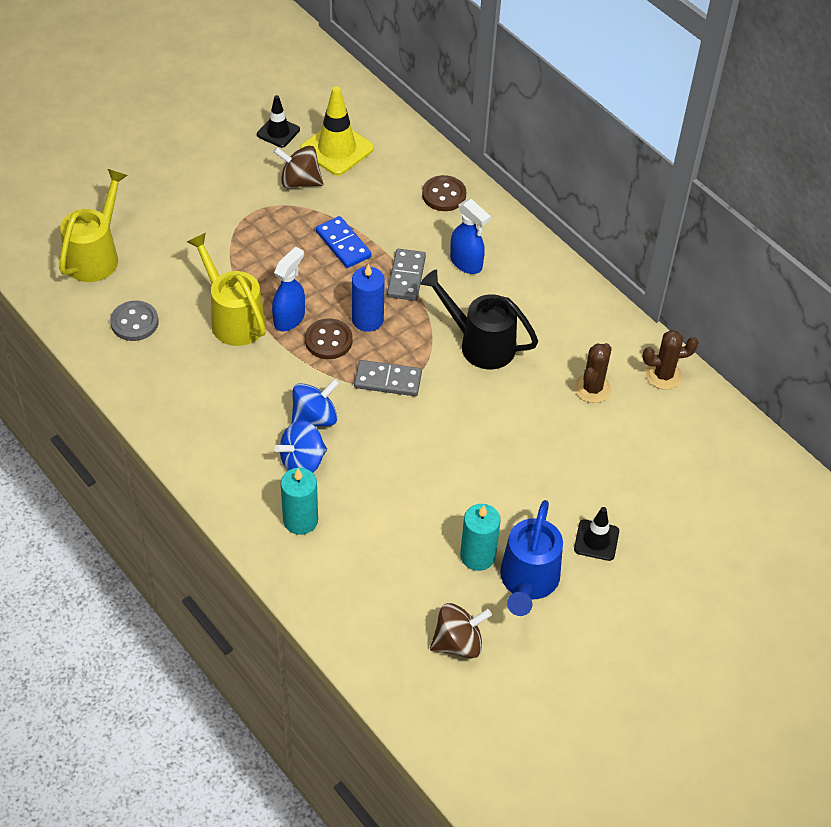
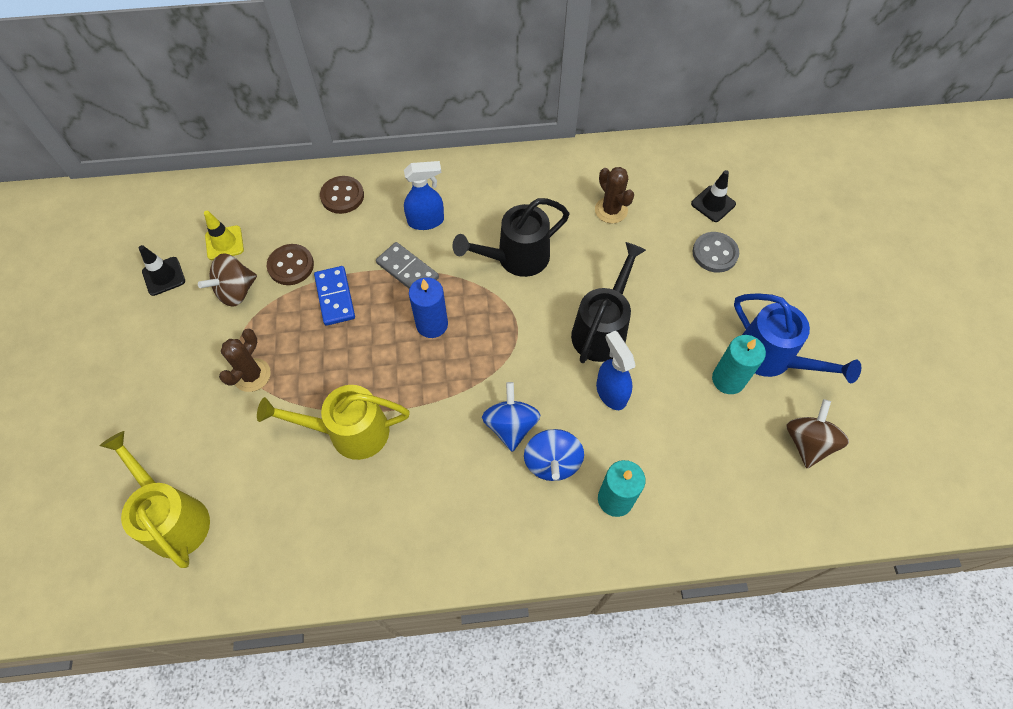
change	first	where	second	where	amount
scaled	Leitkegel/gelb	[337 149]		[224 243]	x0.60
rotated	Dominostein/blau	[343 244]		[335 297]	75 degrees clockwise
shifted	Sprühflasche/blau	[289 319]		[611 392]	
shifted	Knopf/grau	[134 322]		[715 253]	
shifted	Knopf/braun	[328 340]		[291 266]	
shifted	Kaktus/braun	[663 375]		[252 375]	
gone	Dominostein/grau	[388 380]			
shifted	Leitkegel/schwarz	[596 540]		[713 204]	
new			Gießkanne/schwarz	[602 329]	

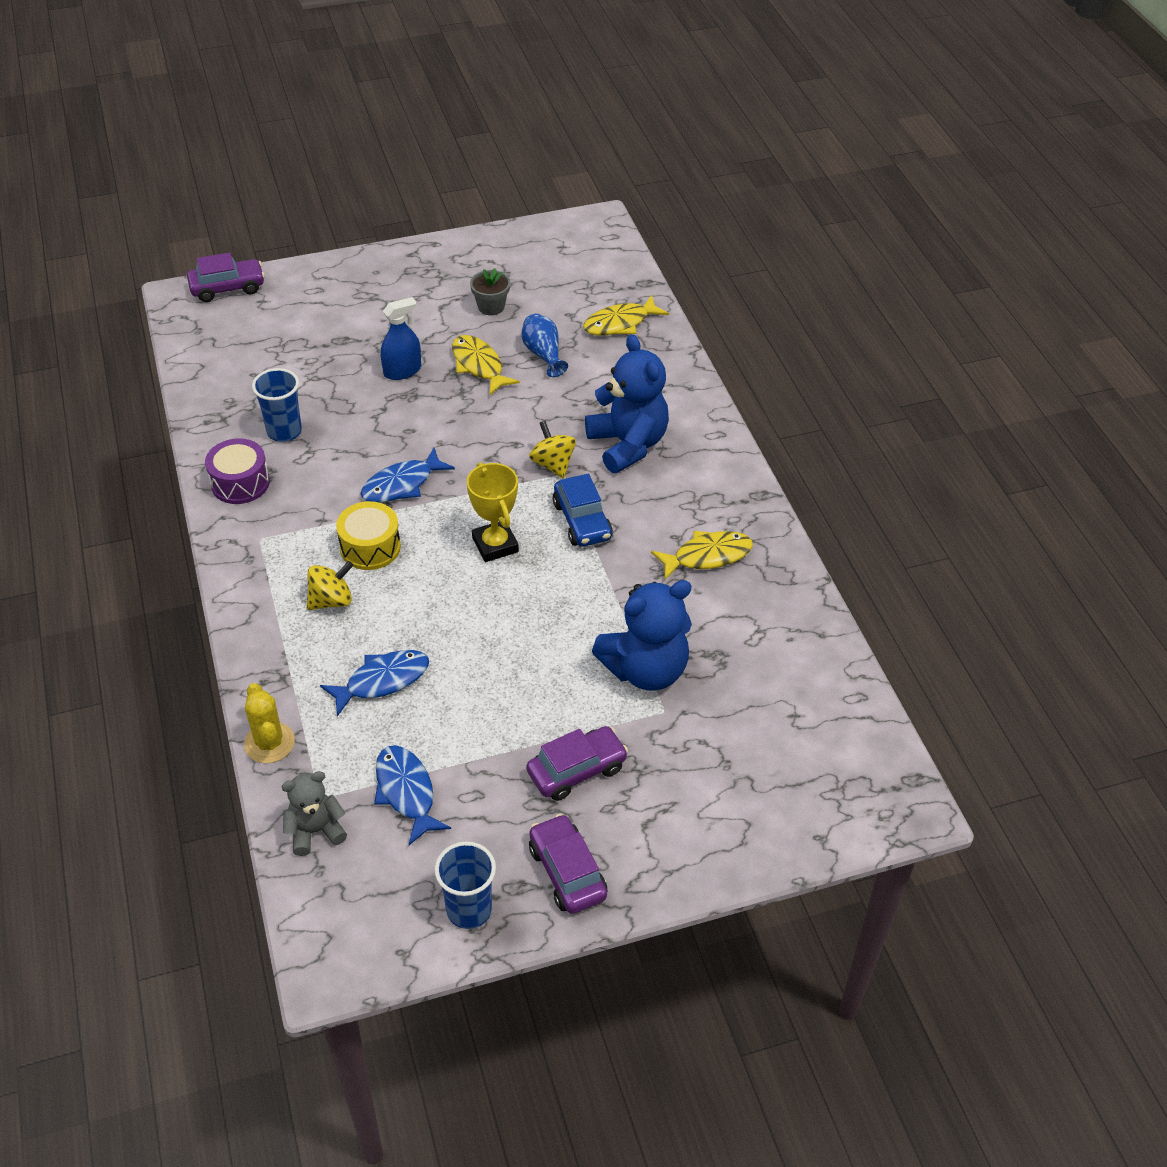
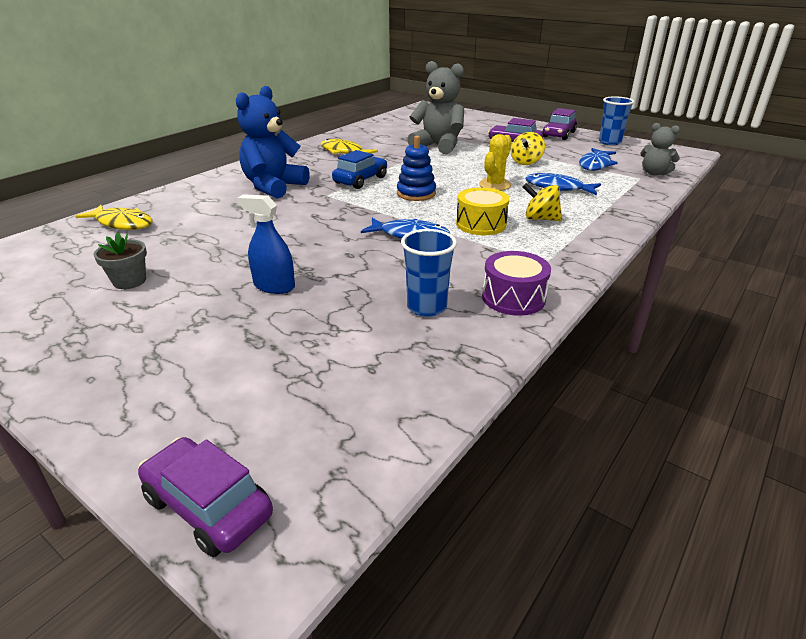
change	first	where	second	where	amount
gone	Vase/blau	[543 354]			
gone	Fisch/gelb	[479 365]			
shifted	Kreisel/gelb	[553 464]		[525 162]	
swapped	Pokal/gelb	[495 545]	Stapelspielzeug/blau	[416 193]	
repainted	Teddybär/blau	[645 669]	Teddybär/grau	[438 146]	
shifted	Kaktus/gelb	[269 743]		[495 185]	

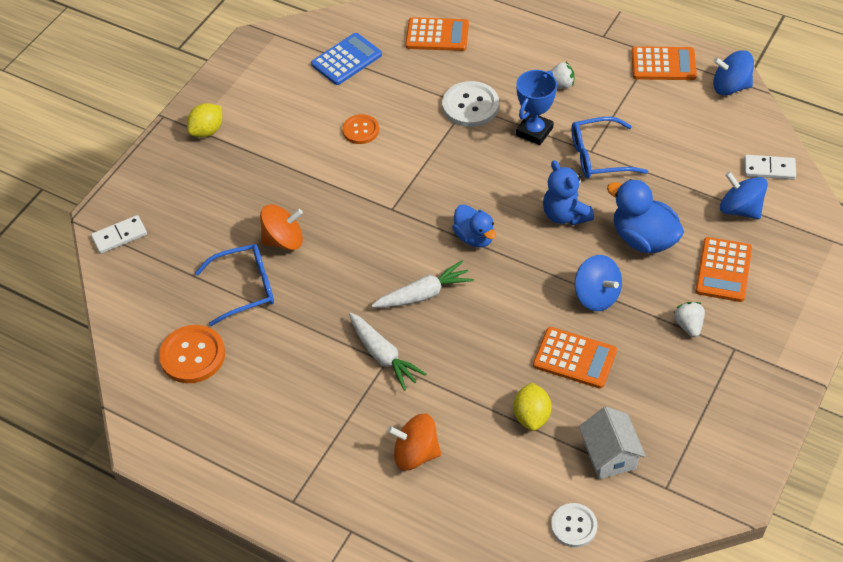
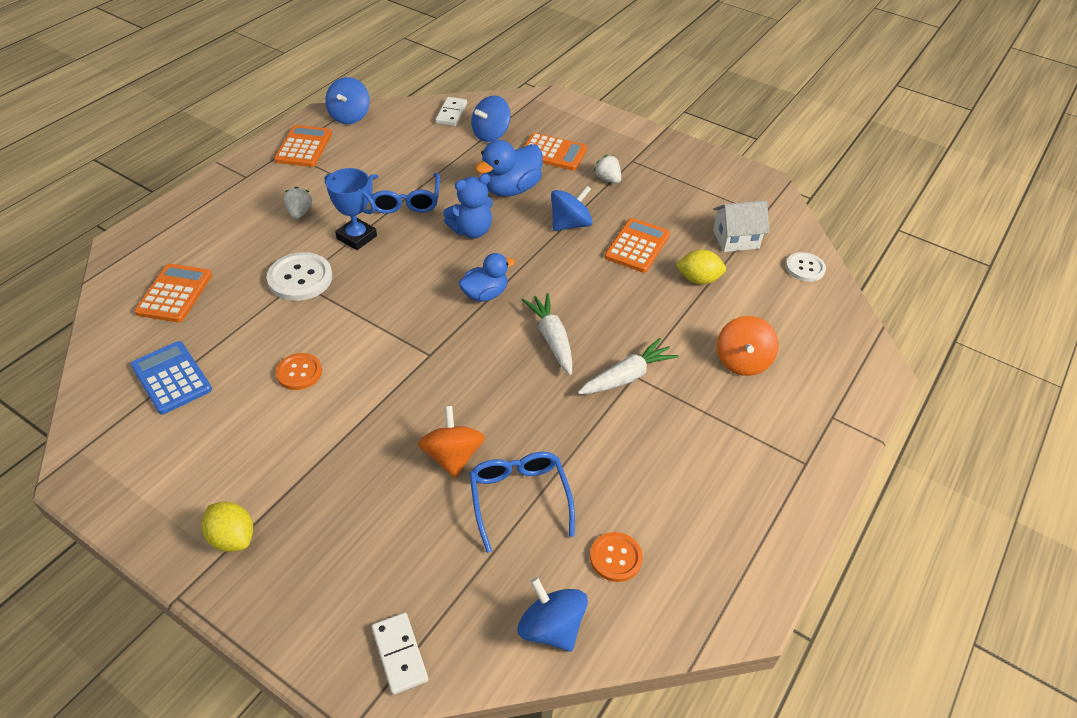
change	first	where	second	where	amount
rotated	Erdbeere/weiß	[688 325]		[608 179]	60 degrees clockwise
scaled	Knopf/orange	[192 355]		[615 558]	x0.64
new			Kreisel/blau	[551 627]	

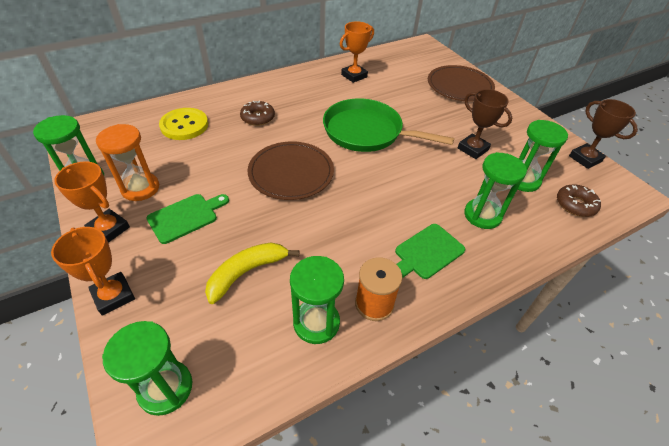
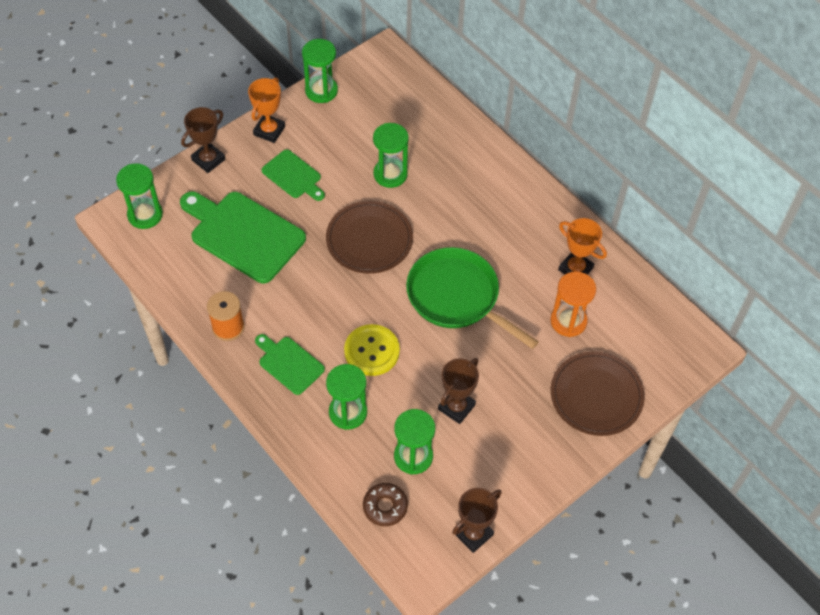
change	first	where	second	where	amount
rotated	Pfanne/grün	[366 132]		[456 297]	60 degrees counterclockwise
gone	Donut/braun	[258 117]			
shifted	Knopf/gelb	[184 125]		[372 351]	
shifted	Sanduhr/orange	[140 188]		[568 321]	
repainted	Pokal/orange	[114 296]	Pokal/braun	[208 160]	
swapped	Banane/gelb	[246 272]	Schneidebrett/grün	[243 234]	
shifted	Sanduhr/grün	[316 322]		[390 174]	

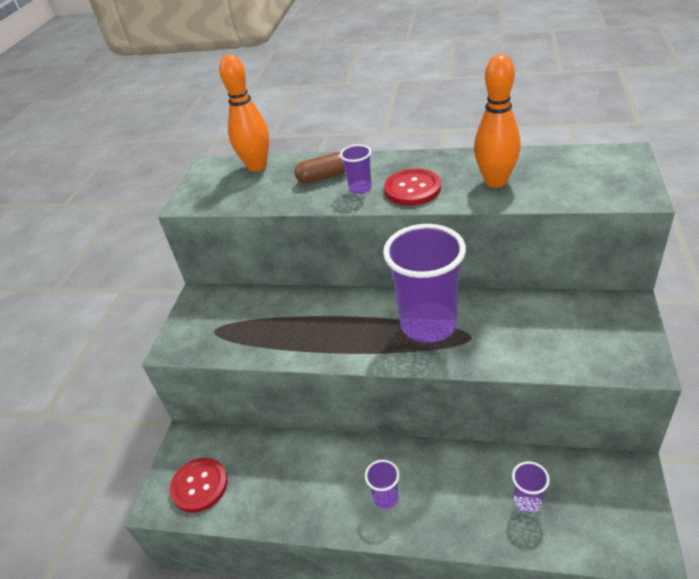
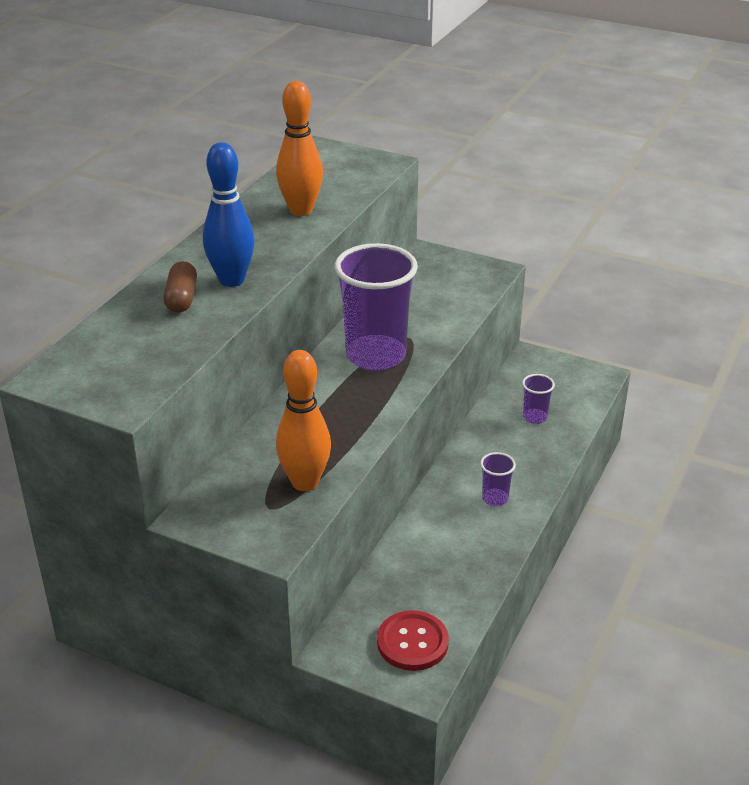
change	first	where	second	where	amount
shifted	Bowlingkegel/orange	[257 166]		[305 482]	
swapped	Becher/lila	[360 188]	Bowlingkegel/blau	[231 280]	
gone	Knopf/rot	[412 189]			

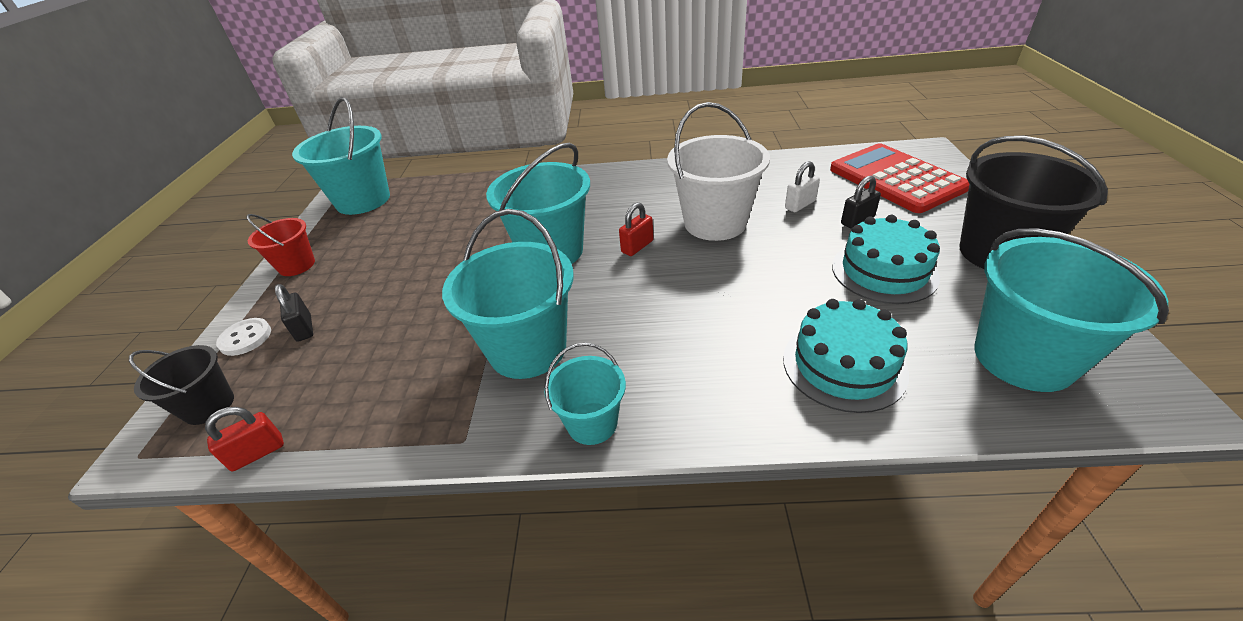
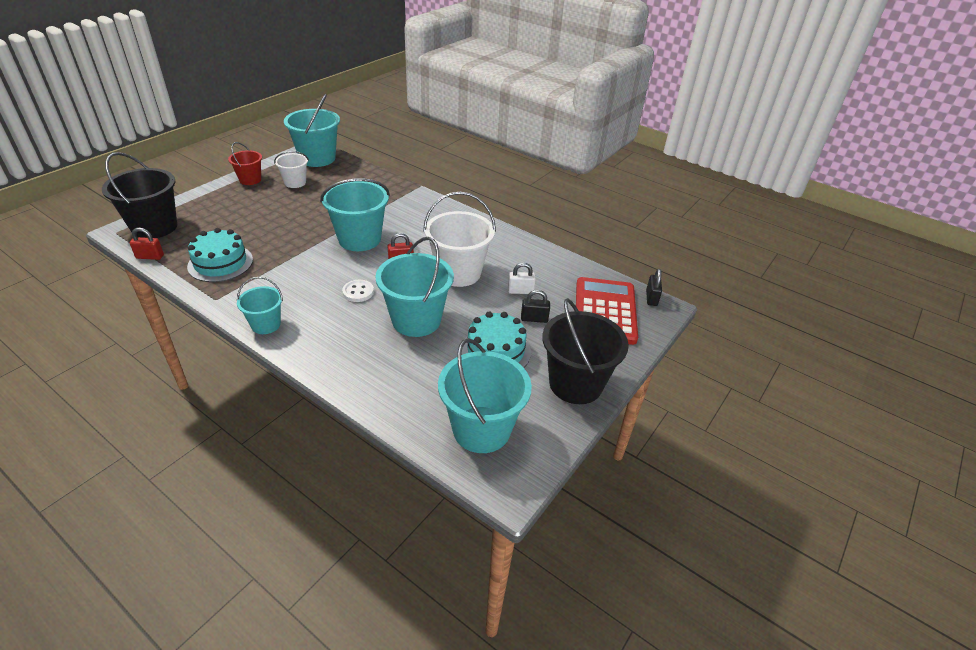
change	first	where	second	where	amount
shifted	Eimer/türkis	[528 349]		[416 320]	
shifted	Vorhängeschloss/schwarz	[304 328]		[651 298]	
shifted	Kuchen/türkis	[844 365]		[220 263]	
shifted	Knopf/weiß	[245 338]		[358 292]	
scaled	Eimer/schwarz	[209 406]		[154 227]	x1.78
new			Eimer/weiß	[295 182]	

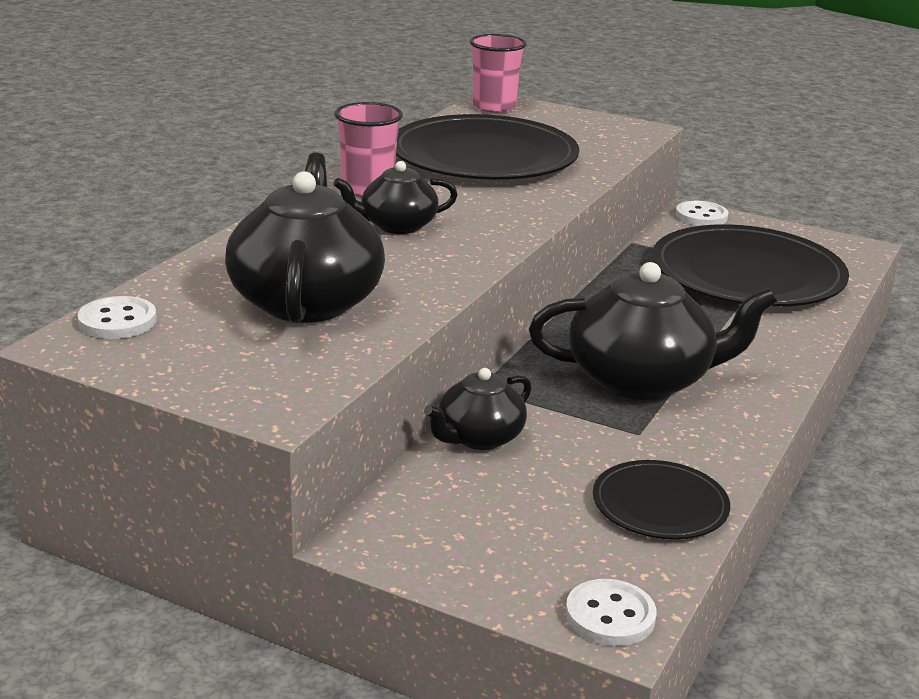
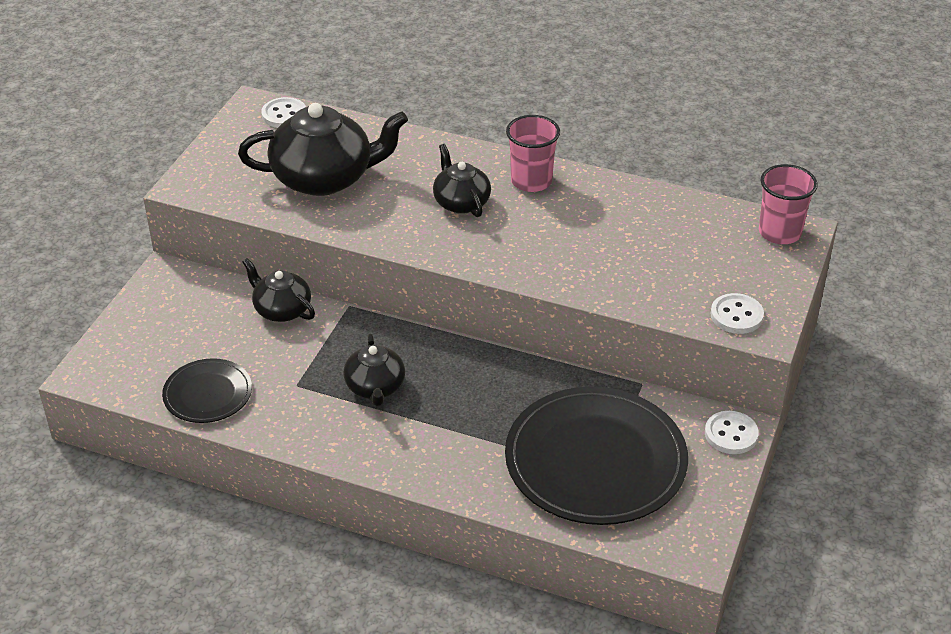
change	first	where	second	where	amount
gone	Teller/schwarz	[484 156]			
scaled	Teekanne/schwarz	[642 380]		[375 387]	x0.56
shifted	Knopf/weiß	[610 616]		[736 315]	

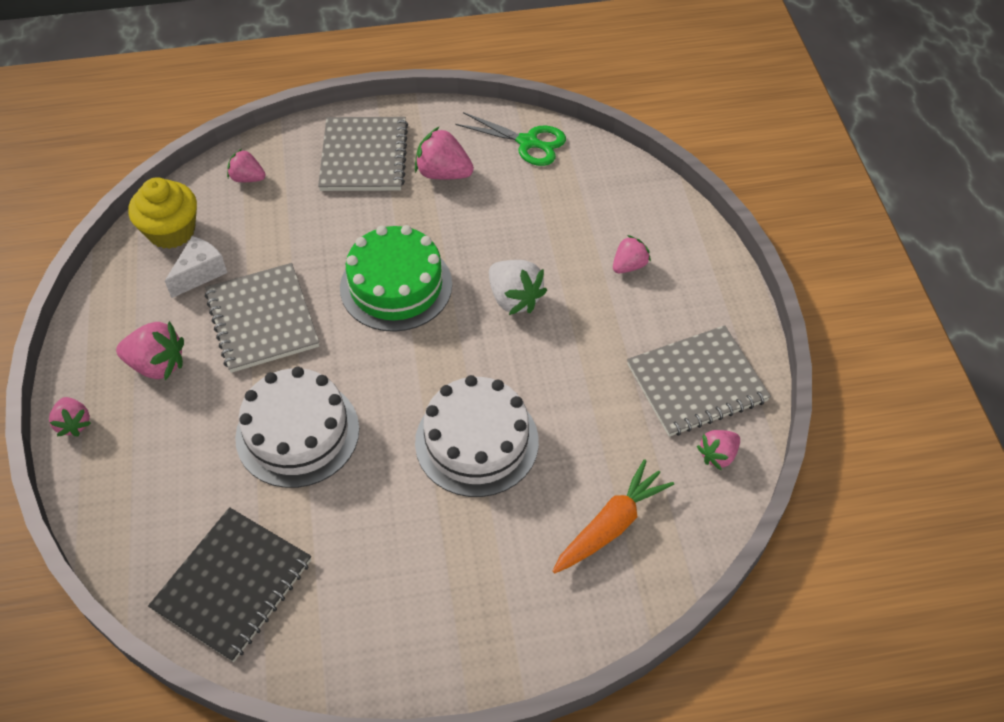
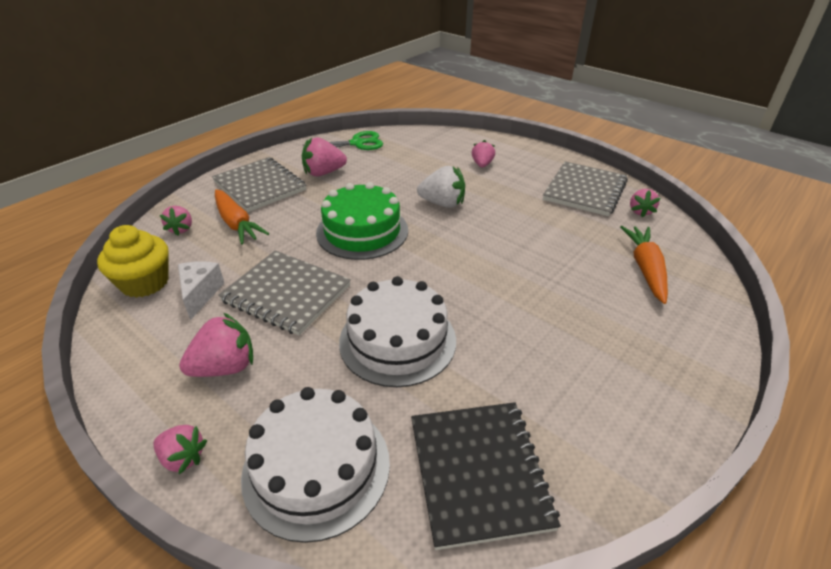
change	first	where	second	where	amount
rotated	Erdbeere/rosa	[247 178]		[181 229]	75 degrees counterclockwise
shifted	Kuchen/weiß	[477 441]		[316 467]	
new			Karotte/orange	[236 223]	

